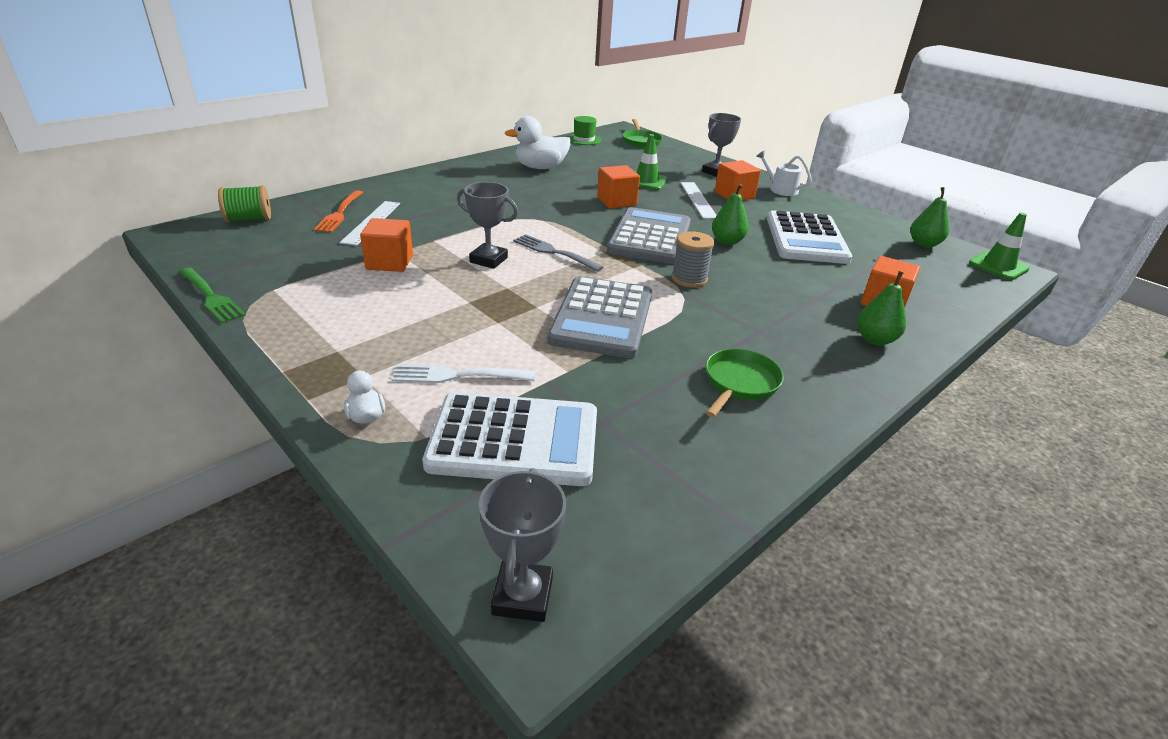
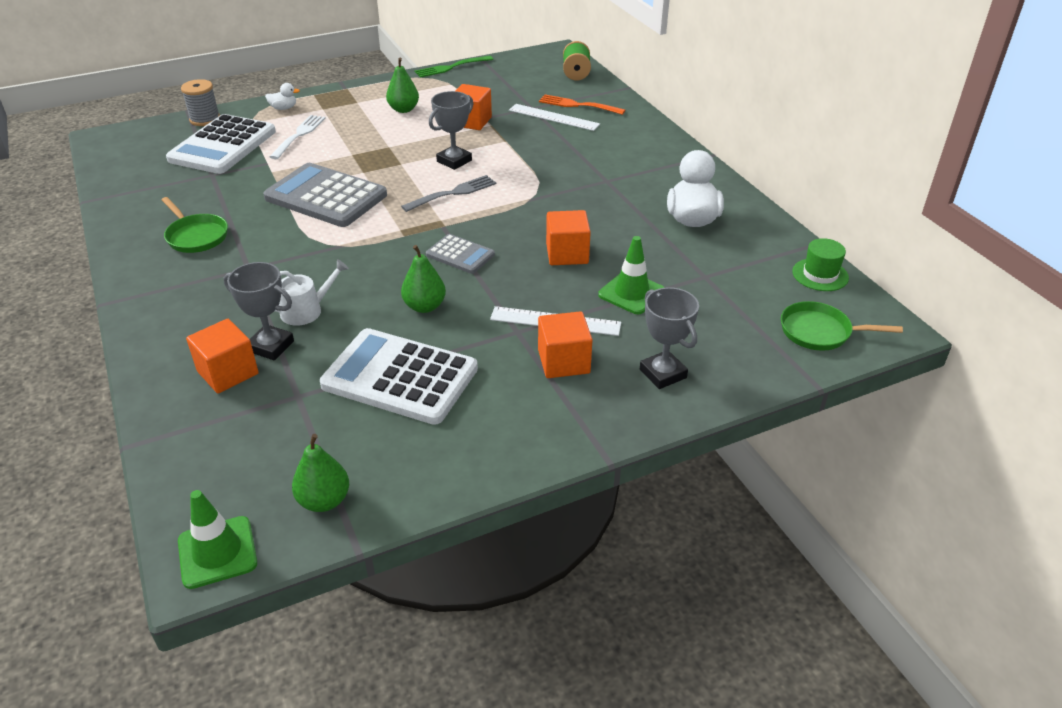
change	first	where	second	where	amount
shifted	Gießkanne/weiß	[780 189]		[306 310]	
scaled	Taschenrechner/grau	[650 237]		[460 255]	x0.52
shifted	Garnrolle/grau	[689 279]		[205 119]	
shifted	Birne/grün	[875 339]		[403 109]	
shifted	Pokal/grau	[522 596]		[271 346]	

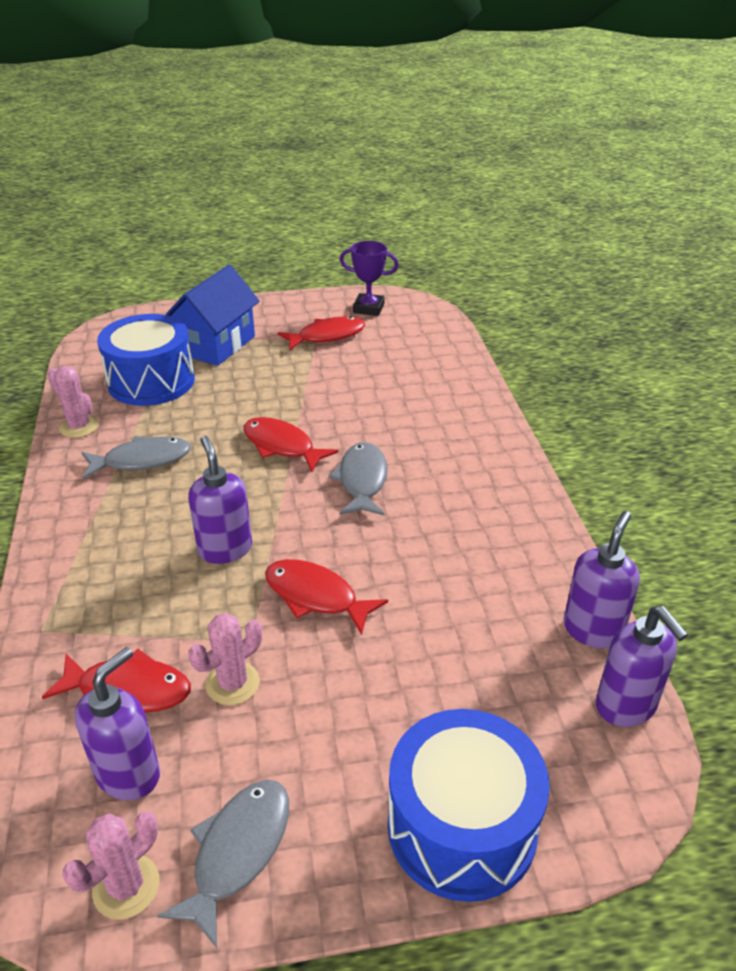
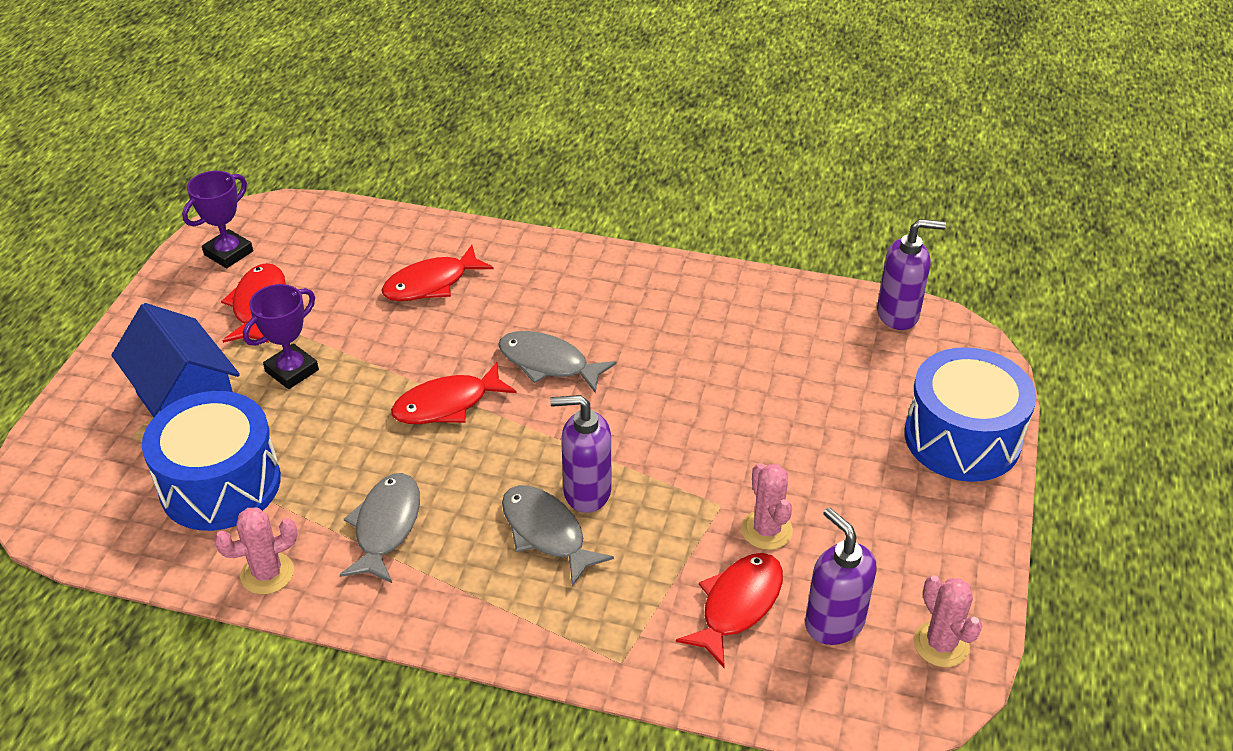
change	first	where	second	where	amount
gone	Seifenspender/lila	[593 630]			
shifted	Fisch/rot	[316 596]		[431 284]	
shifted	Fisch/grau	[238 851]		[546 533]	
new			Pokal/lila	[292 371]	

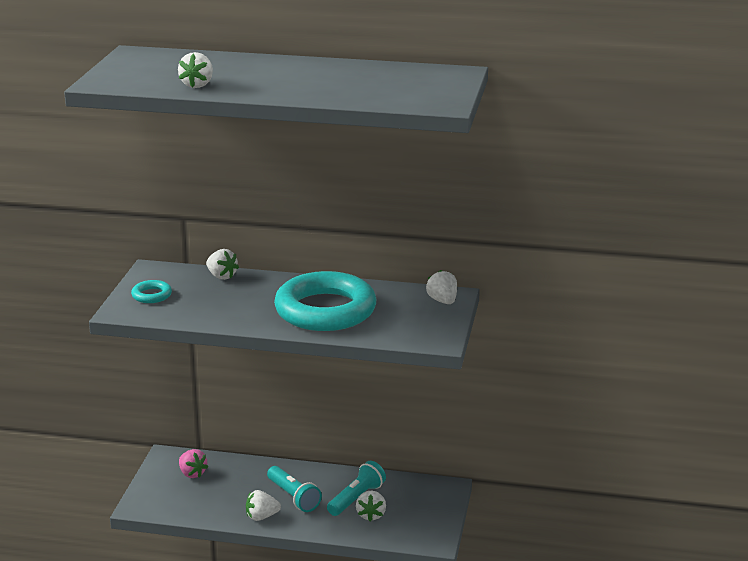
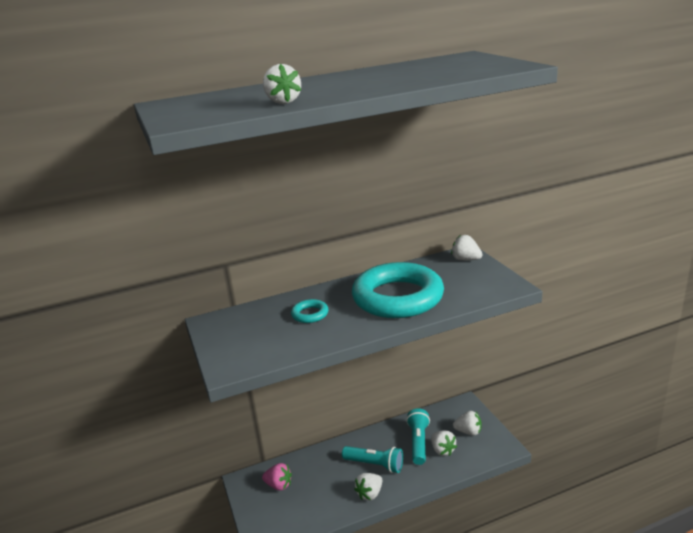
change	first	where	second	where	amount
shifted	Erdbeere/weiß	[221 276]		[468 432]	
shifted	Ring/türkis	[151 295]		[310 314]	

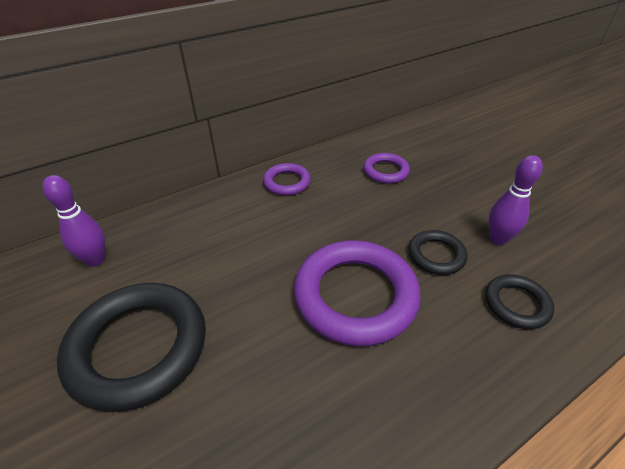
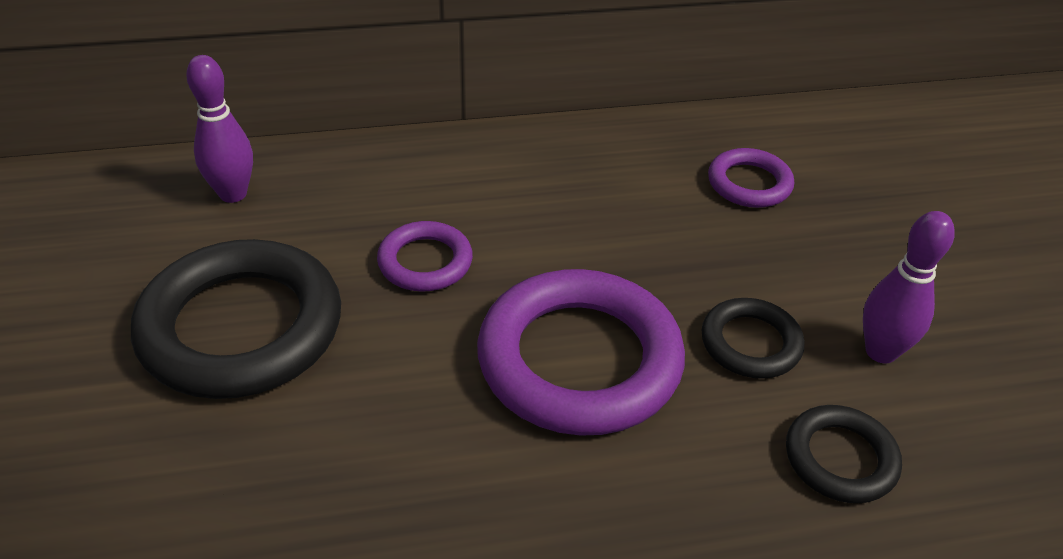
change	first	where	second	where	amount
shifted	Ring/lila	[287 182]		[425 262]	

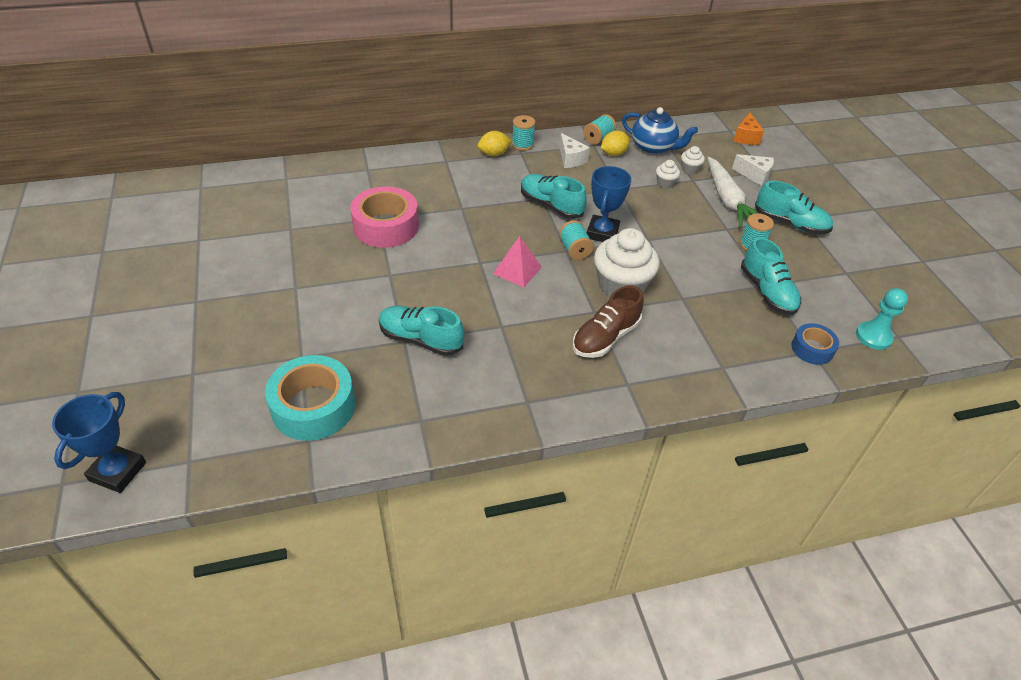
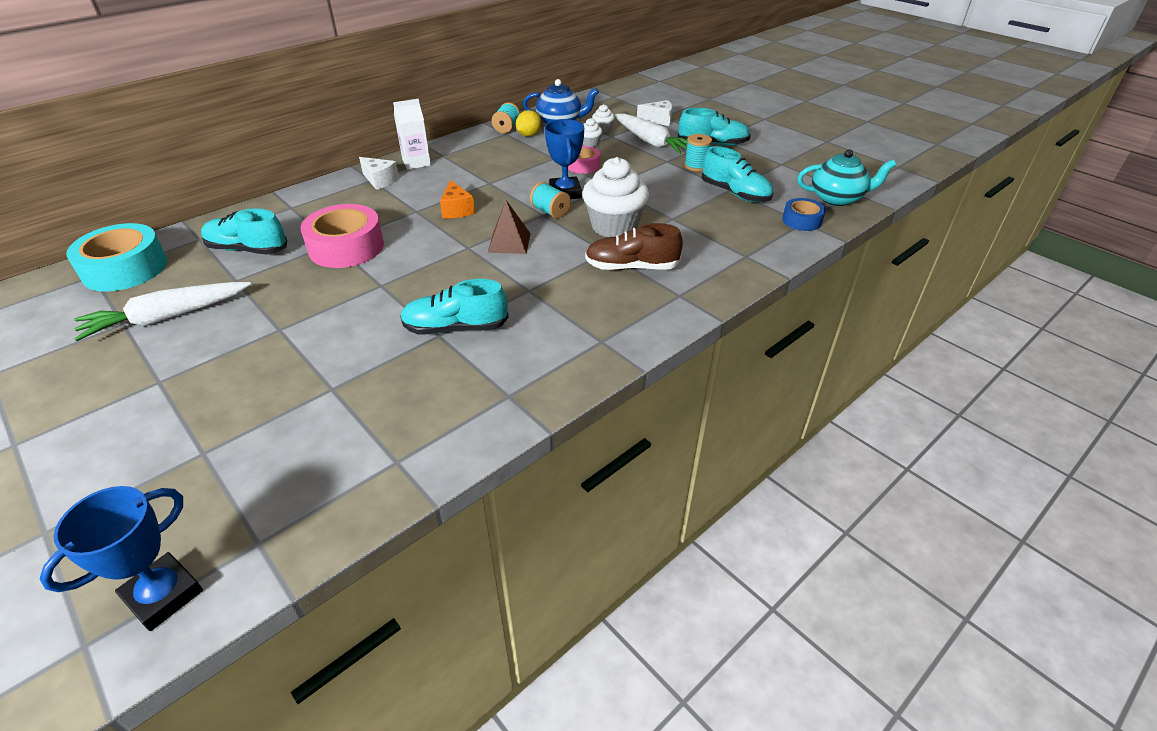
change	first	where	second	where	amount
shifted	Käse/orange	[746 137]		[457 210]	
gone	Garnrolle/türkis	[522 144]			
swapped	Zitrone/gelb	[494 154]	Getränkekarton/weiß	[416 163]	
shifted	Käse/weiß	[571 159]		[380 180]	
shifted	Schuh/türkis	[551 206]		[248 249]	
repainted	Pyramide/rosa	[517 270]	Pyramide/braun	[509 242]	
rotated	Schuh/braun	[605 337]		[631 267]	75 degrees clockwise
swapped	Bauer/türkis	[873 337]	Teekanne/türkis	[837 198]	
shifted	Klebeband/türkis	[313 406]		[125 269]	
rotated	Pokal/blau	[118 471]		[163 595]	45 degrees clockwise
new			Klebeband/rosa	[583 165]	
new			Karotte/weiß	[167 317]	

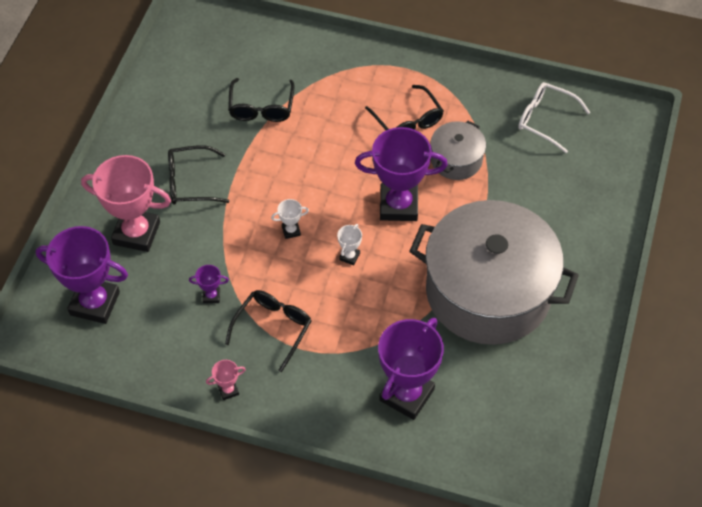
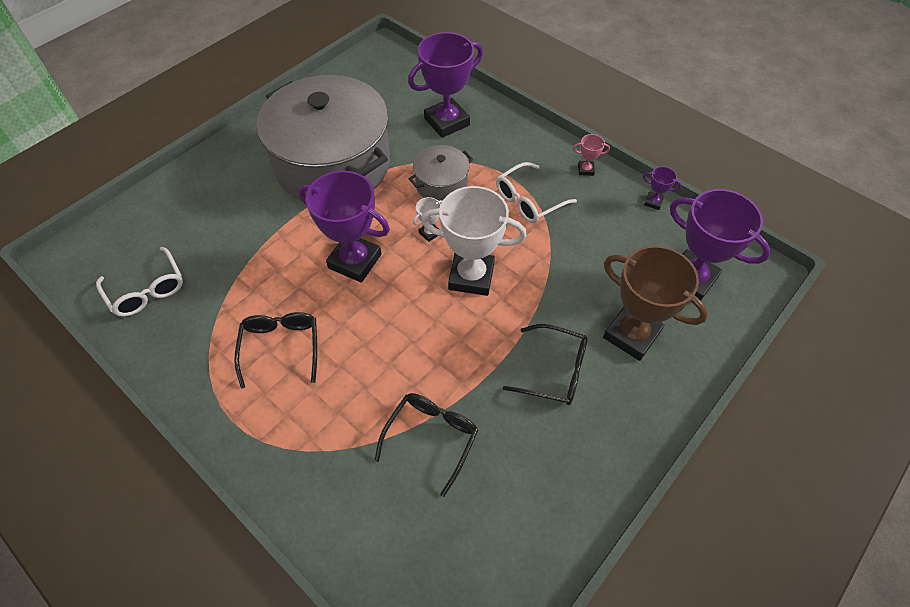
change	first	where	second	where	amount
shifted	Kochtopf/grau	[456 159]		[441 184]	
repainted	Pokal/rosa	[136 233]	Pokal/braun	[631 335]	
scaled	Pokal/weiß	[291 231]		[471 276]	x2.37
shifted	Pokal/lila	[211 296]		[653 202]	
repainted	Brille/schwarz	[273 328]	Brille/weiß	[528 200]	

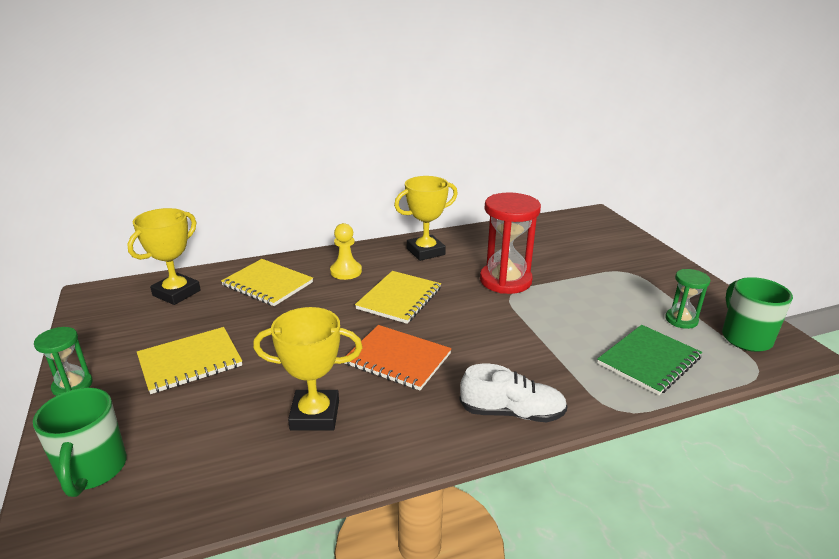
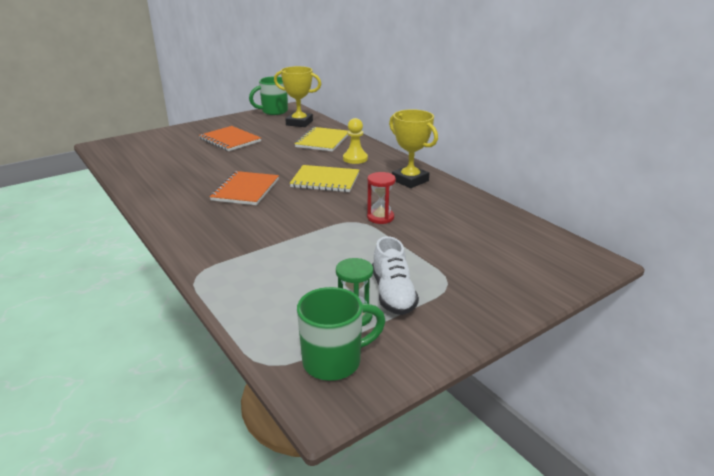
change	first	where	second	where	amount
scaled	Sanduhr/rot	[505 280]		[380 217]	x0.54
gone	Pokal/gelb	[315 415]			
gone	Notizbuch/grün	[649 361]			
gone	Sanduhr/grün	[72 386]			
repainted	Notizbuch/gelb	[190 362]	Notizbuch/orange	[230 140]	
shifted	Schuh/weiß	[512 413]		[393 294]	
shifted	Tasse/grün	[93 471]		[273 111]	

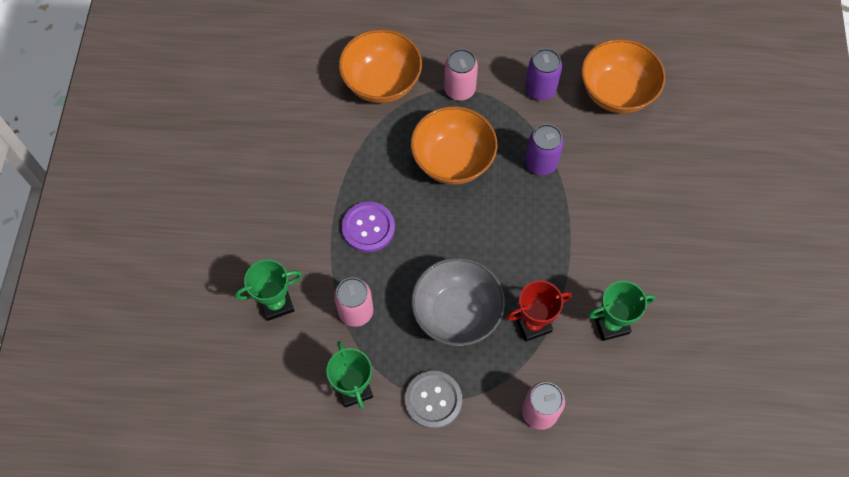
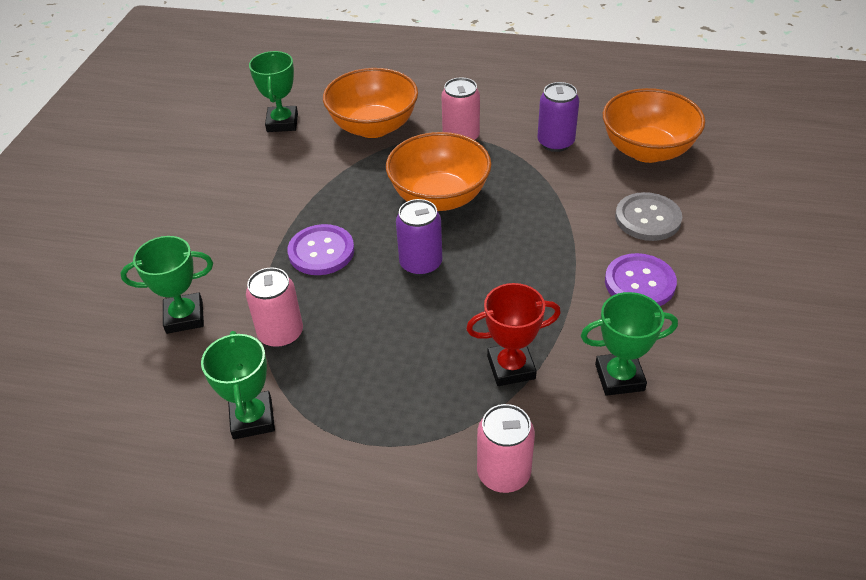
change	first	where	second	where	amount
shifted	Dose/lila	[541 163]		[421 264]	
gone	Schüssel/grau	[456 313]			
shifted	Knopf/grau	[433 400]		[647 218]	
new			Pokal/grün	[282 123]	
new			Knopf/lila	[639 283]	

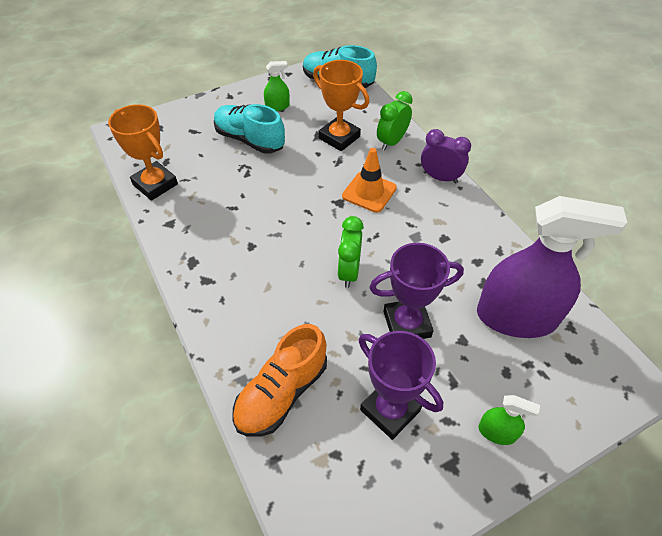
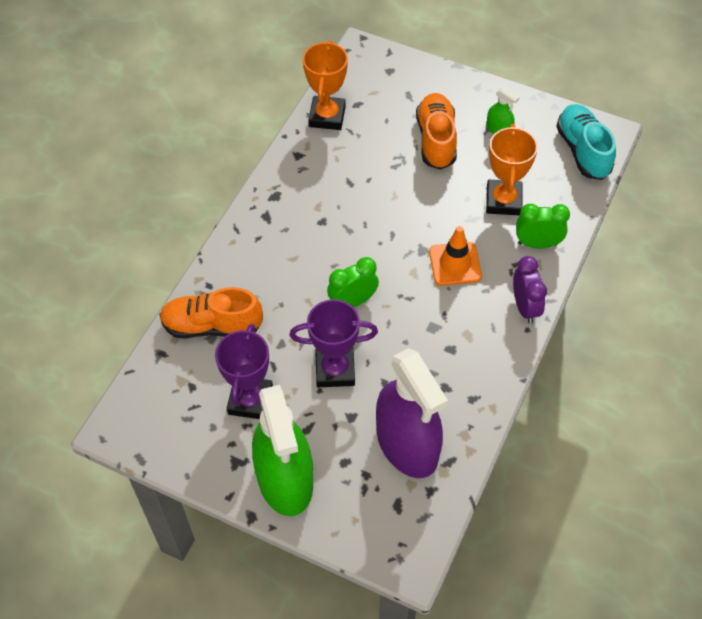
change	first	where	second	where	amount
repainted	Schuh/türkis	[249 140]	Schuh/orange	[436 140]	
rotated	Pokal/lila	[407 324]		[335 370]	45 degrees counterclockwise
scaled	Sprühflasche/grün	[497 432]		[285 479]	x2.41

